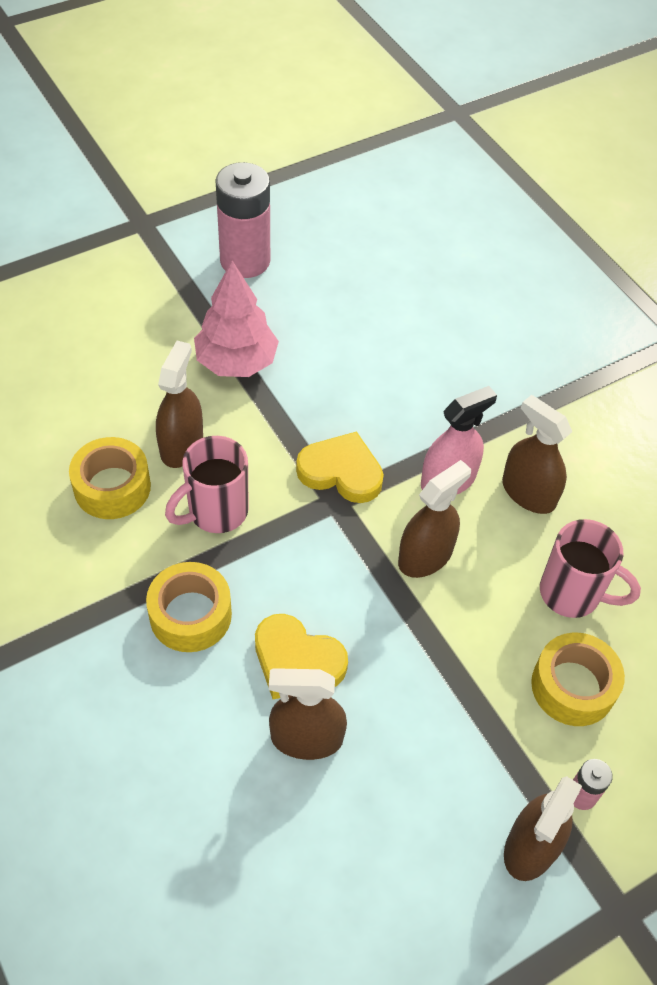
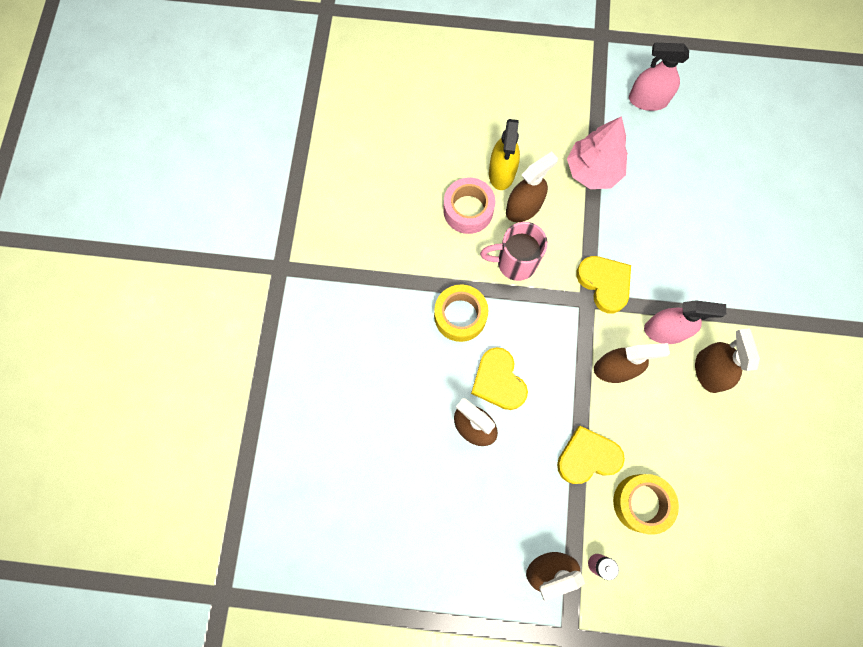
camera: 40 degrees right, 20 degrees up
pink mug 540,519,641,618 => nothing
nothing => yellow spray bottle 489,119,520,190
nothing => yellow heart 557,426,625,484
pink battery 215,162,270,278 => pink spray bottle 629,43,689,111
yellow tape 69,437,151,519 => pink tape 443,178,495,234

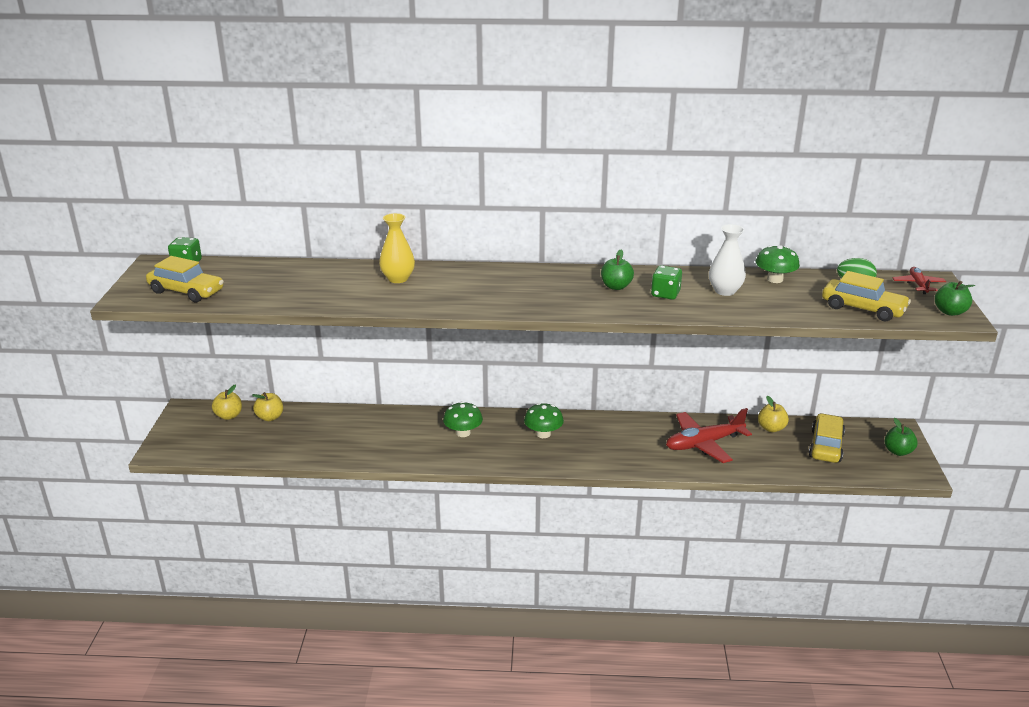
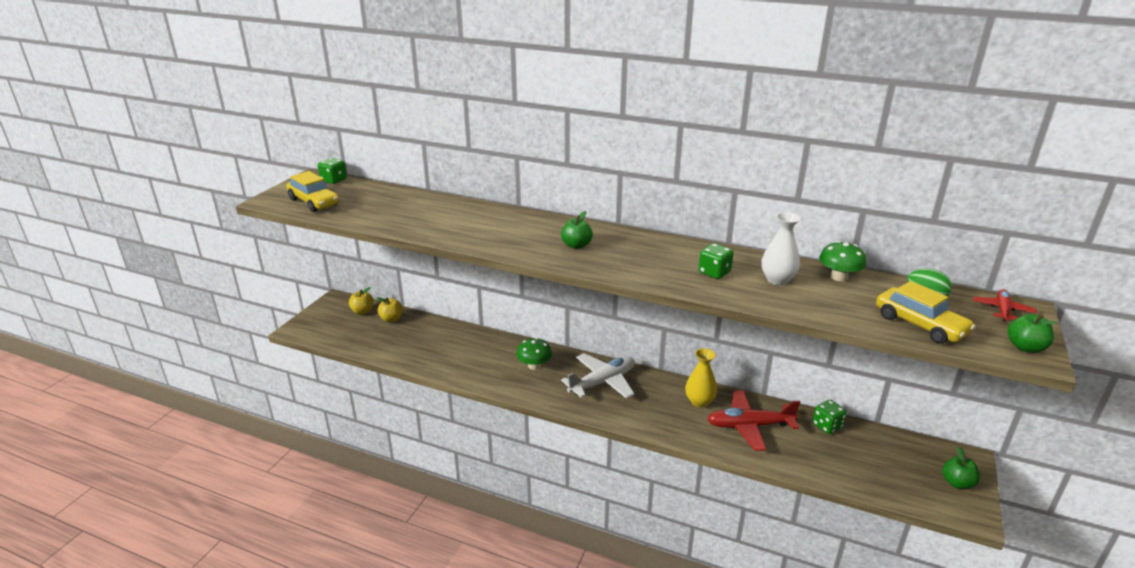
camera: 20 degrees right, 0 degrees up
yellow car 809,413,845,463 => nothing
yellow vase 379,213,415,283 => yellow vase 685,348,717,407, moved
green apple 601,250,634,290 => green apple 561,211,593,249, moved
green mushroom 524,403,564,438 => white plane 561,353,635,399
yellow apple 758,396,789,432 => green dice 812,400,847,434

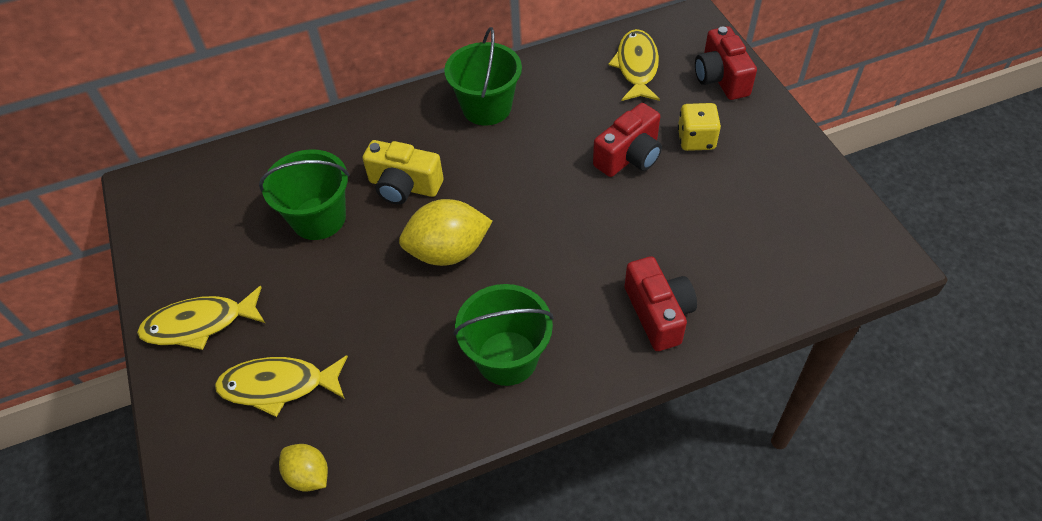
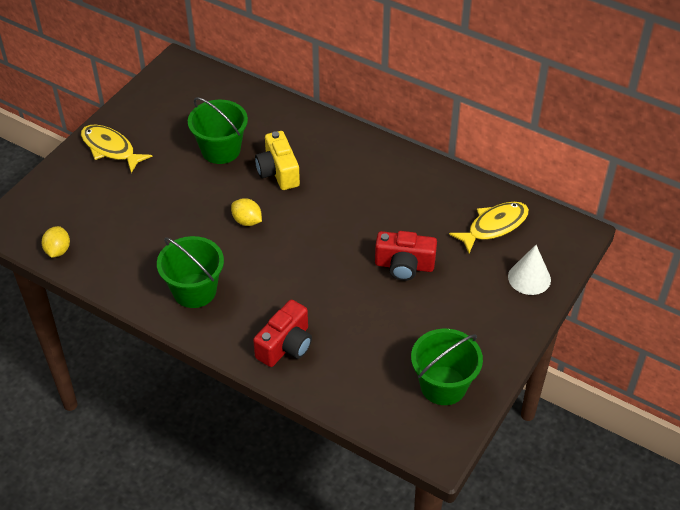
camera: 50 degrees right, 5 degrees down
yellow fish 215,355,348,417 => nothing
yellow dice 678,103,721,151 => nothing
green bucket 444,27,522,126 => green bucket 411,329,483,405, moved
red camera 695,26,757,100 => white cone 508,245,551,295
yellow lemon 399,199,492,266 => yellow lemon 231,198,262,226, x0.57

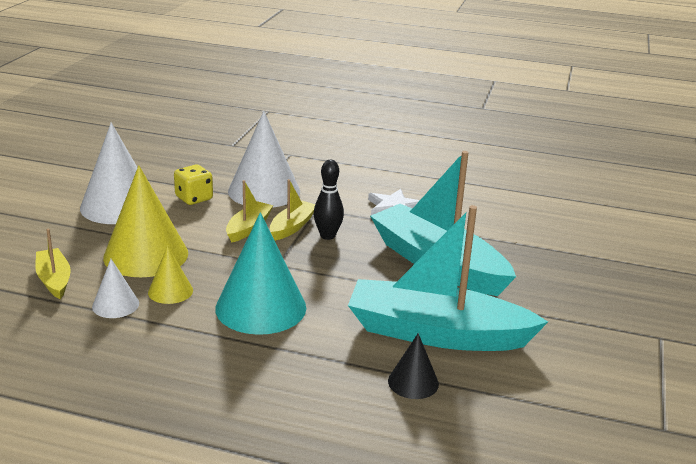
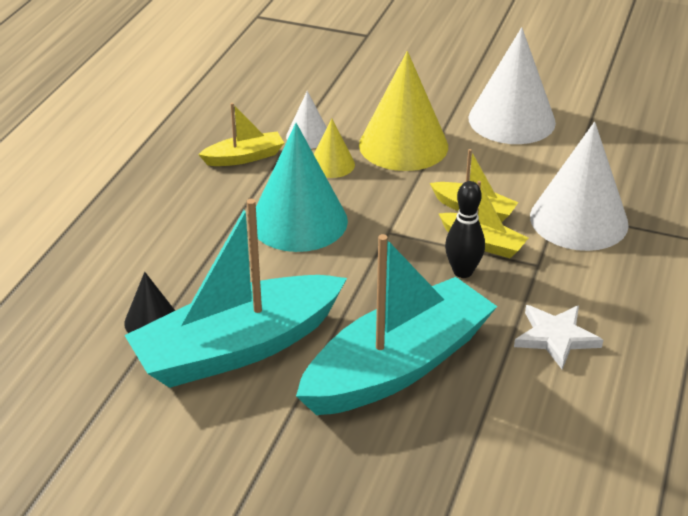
camera: 95 degrees right, 10 degrees up
yellow dice 174,165,213,205 => nothing
yellow boat 35,229,71,299 => yellow boat 198,103,284,166, moved
turquoise boat 348,205,548,351 => turquoise boat 124,199,347,388, 135 degrees counterclockwise

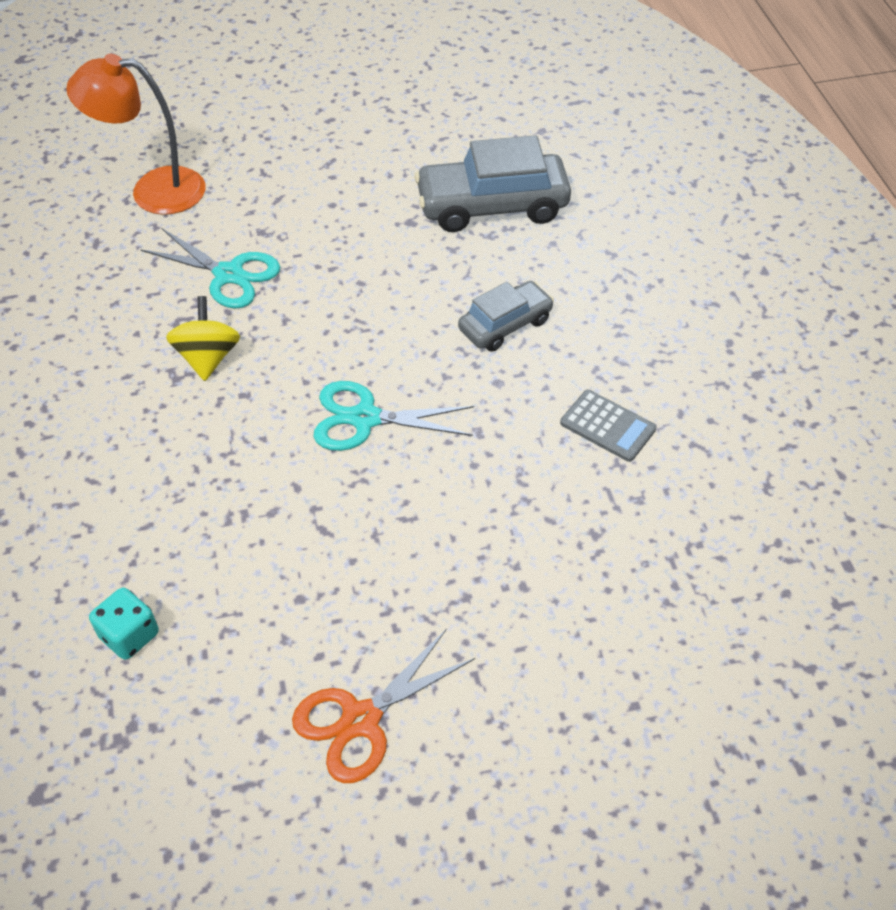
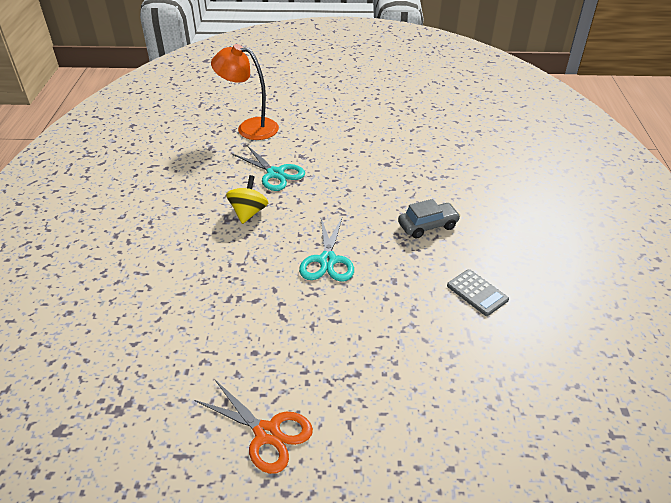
camera: 15 degrees right, 10 degrees down
turquoise dice 89,588,159,660 => nothing
grey car 414,135,571,232 => nothing
orange scissors 292,629,475,783 => orange scissors 194,379,313,474, 120 degrees counterclockwise
turquoise scissors 313,381,474,451 => turquoise scissors 299,216,354,281, 105 degrees counterclockwise

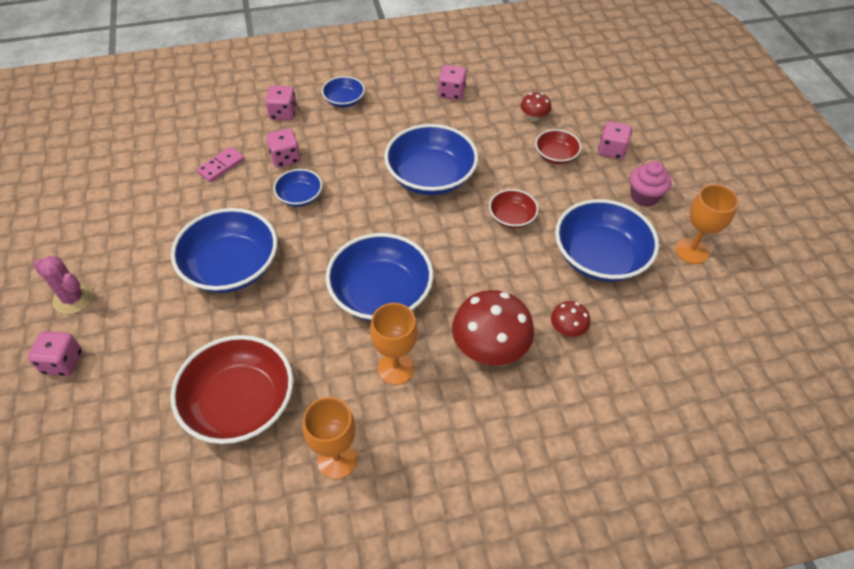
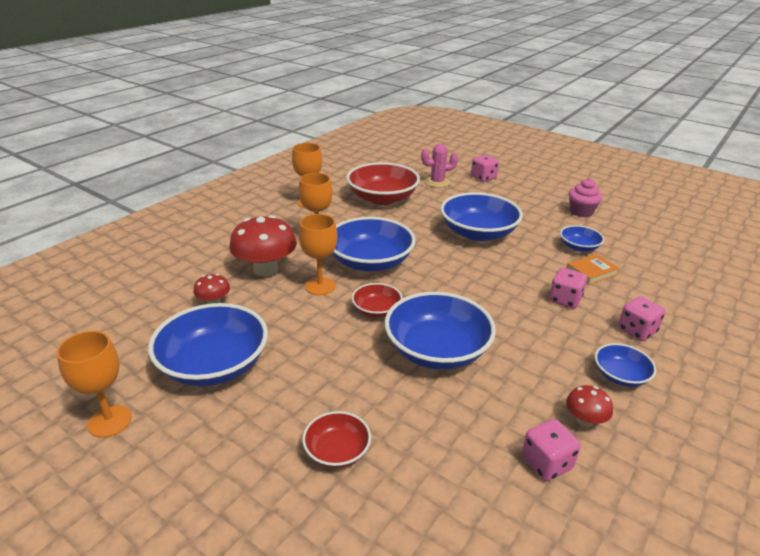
camera: 140 degrees right, 20 degrees down
pink dice 598,121,632,160 => nothing
nothing => orange goblet 299,214,337,295
pink cactus 34,256,93,314 => pink cactus 421,143,458,188, moved
blue bowl 273,169,322,207 => blue bowl 560,225,604,252, moved
red bowl 489,189,539,228 => red bowl 352,283,402,318, moved
red mushroom 521,92,551,122 => red mushroom 566,385,613,427, moved
pink cupcake 630,161,672,207 => pink cupcake 569,178,602,217, moved
pink domino 196,147,245,182 => orange book 567,254,620,285

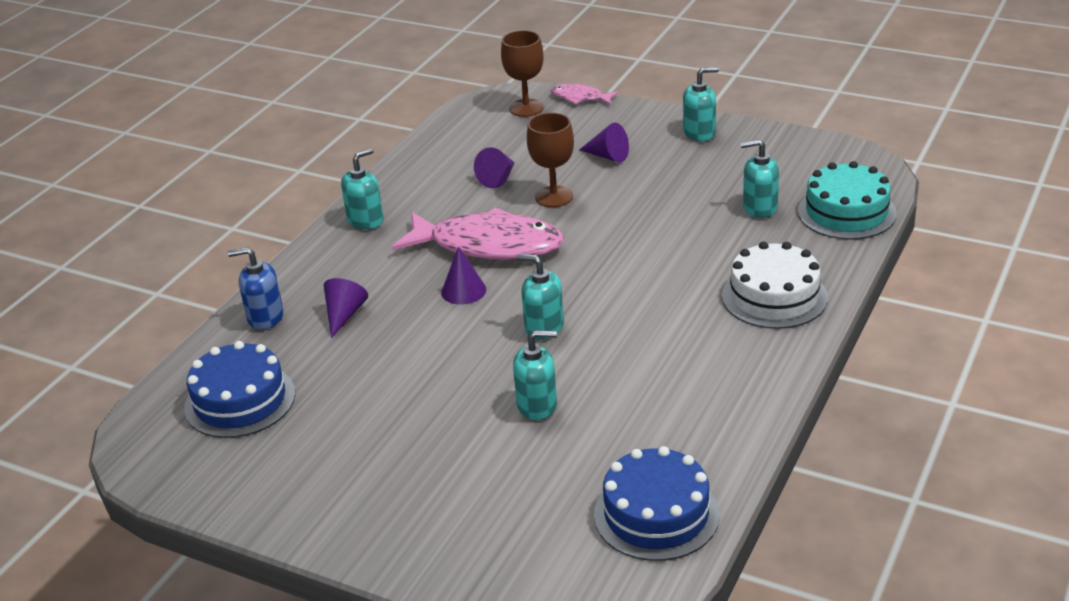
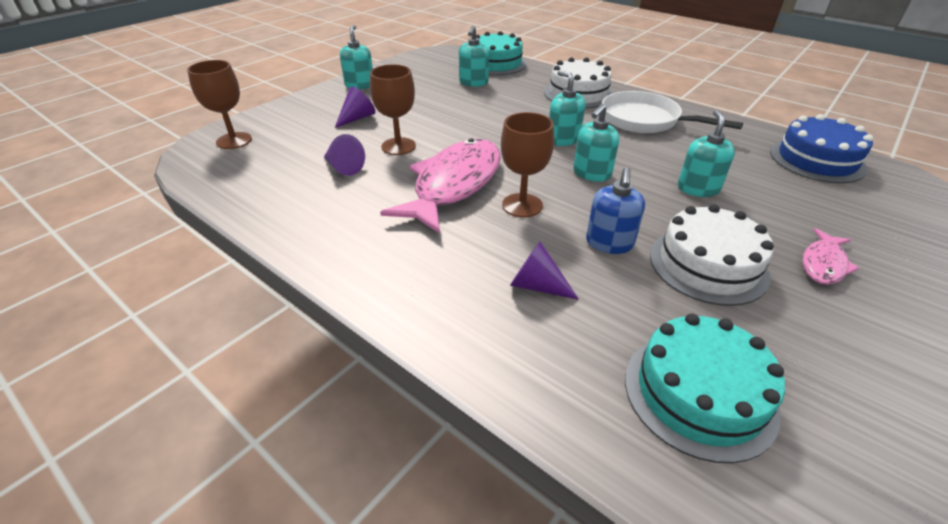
camera: 80 degrees left, 5 degrees up
nothing => white pan 602,91,743,133
nothing => white cake 650,204,774,306
blue soap dispenser 228,247,284,330 => blue soap dispenser 586,167,645,254, moved
turquoise soap dispenser 341,148,383,230 => turquoise soap dispenser 549,70,585,146, moved
pink fish 551,84,619,105 => pink fish 803,228,859,285, moved
purple cone 441,246,486,305 => brown goblet 501,112,554,218
blue cake 184,341,295,438 => turquoise cake 625,314,785,463

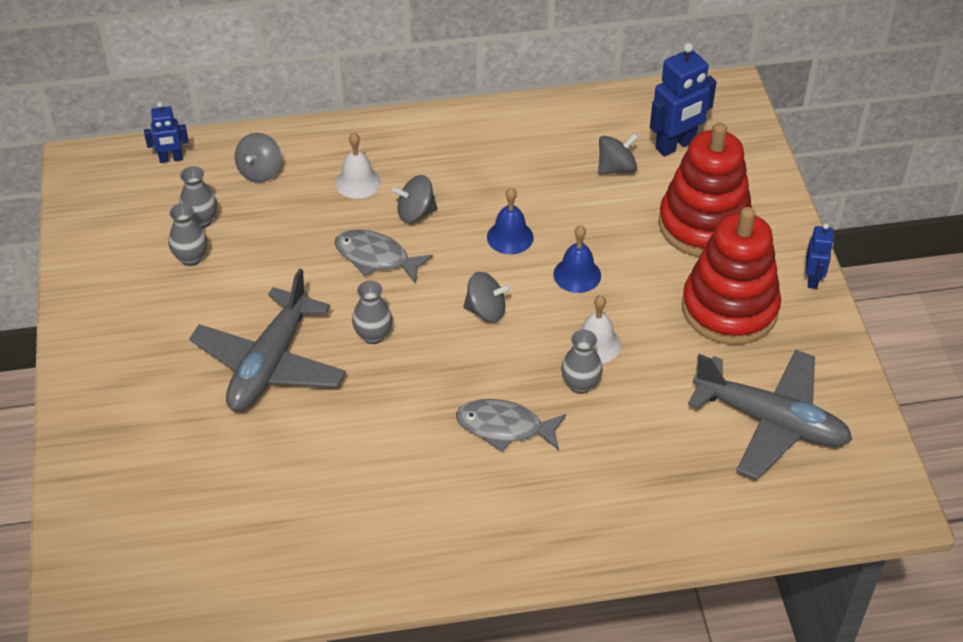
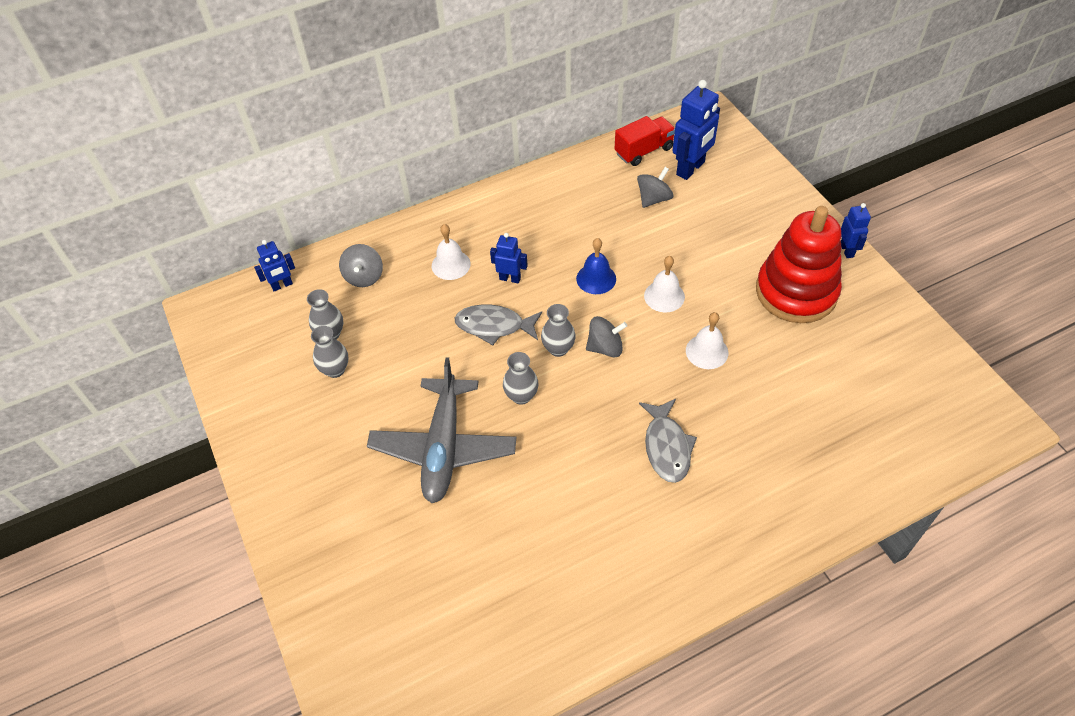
camera: 15 degrees left, 5 degrees up
red stacking toy 658,122,752,257 => nothing
grey plane 688,349,852,480 => nothing
nothing => red truck 615,116,675,166
grey vase 561,330,603,394 => grey vase 541,304,576,357, moved
grey spinning top 392,175,437,223 => blue robot 490,233,528,284
blue bell 554,225,601,293 => white bell 644,256,685,313
grey fish 456,399,566,452 => grey fish 639,399,697,483, 90 degrees counterclockwise

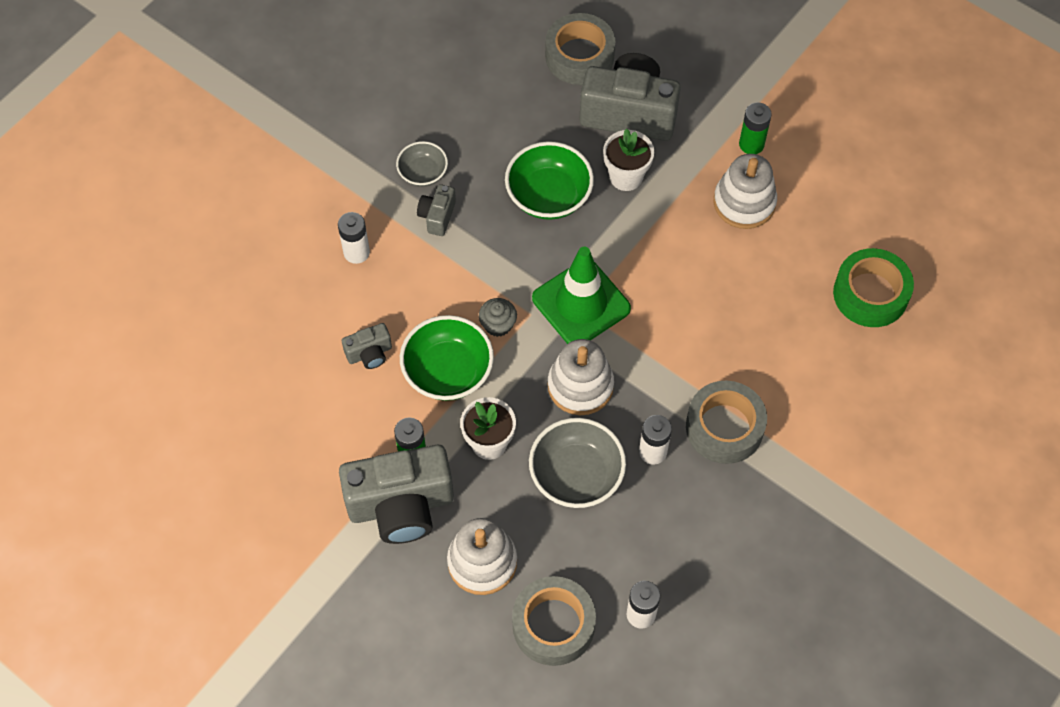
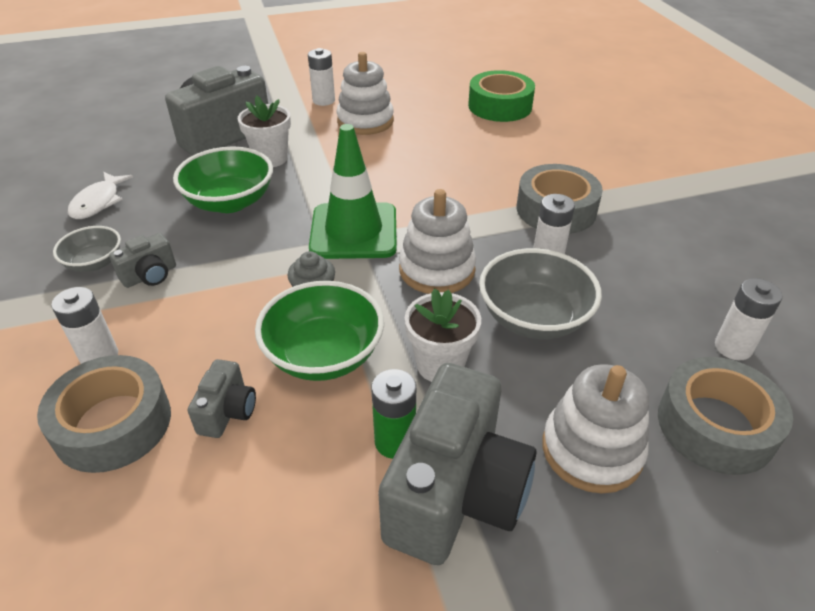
camera: 55 degrees left, 20 degrees down
nothing => white fish 68,172,133,219
grey tape 545,13,615,85 => grey tape 37,355,171,473, moved
green battery 739,102,772,154 => white battery 308,48,335,106
grey camera 417,184,456,236 => grey camera 109,233,176,288, 90 degrees counterclockwise

